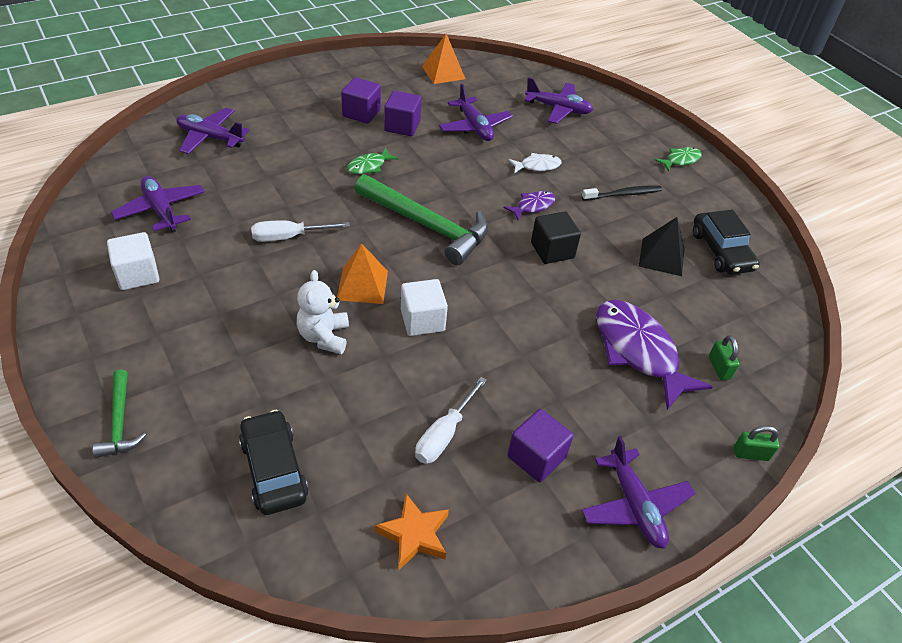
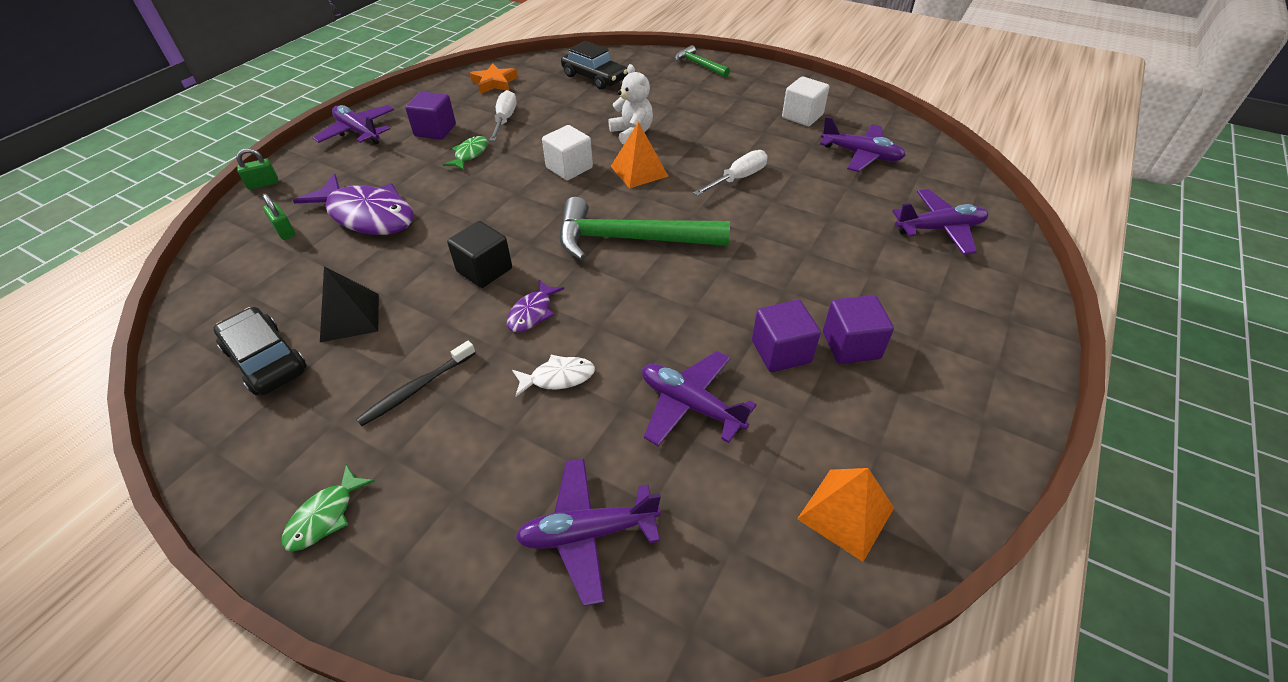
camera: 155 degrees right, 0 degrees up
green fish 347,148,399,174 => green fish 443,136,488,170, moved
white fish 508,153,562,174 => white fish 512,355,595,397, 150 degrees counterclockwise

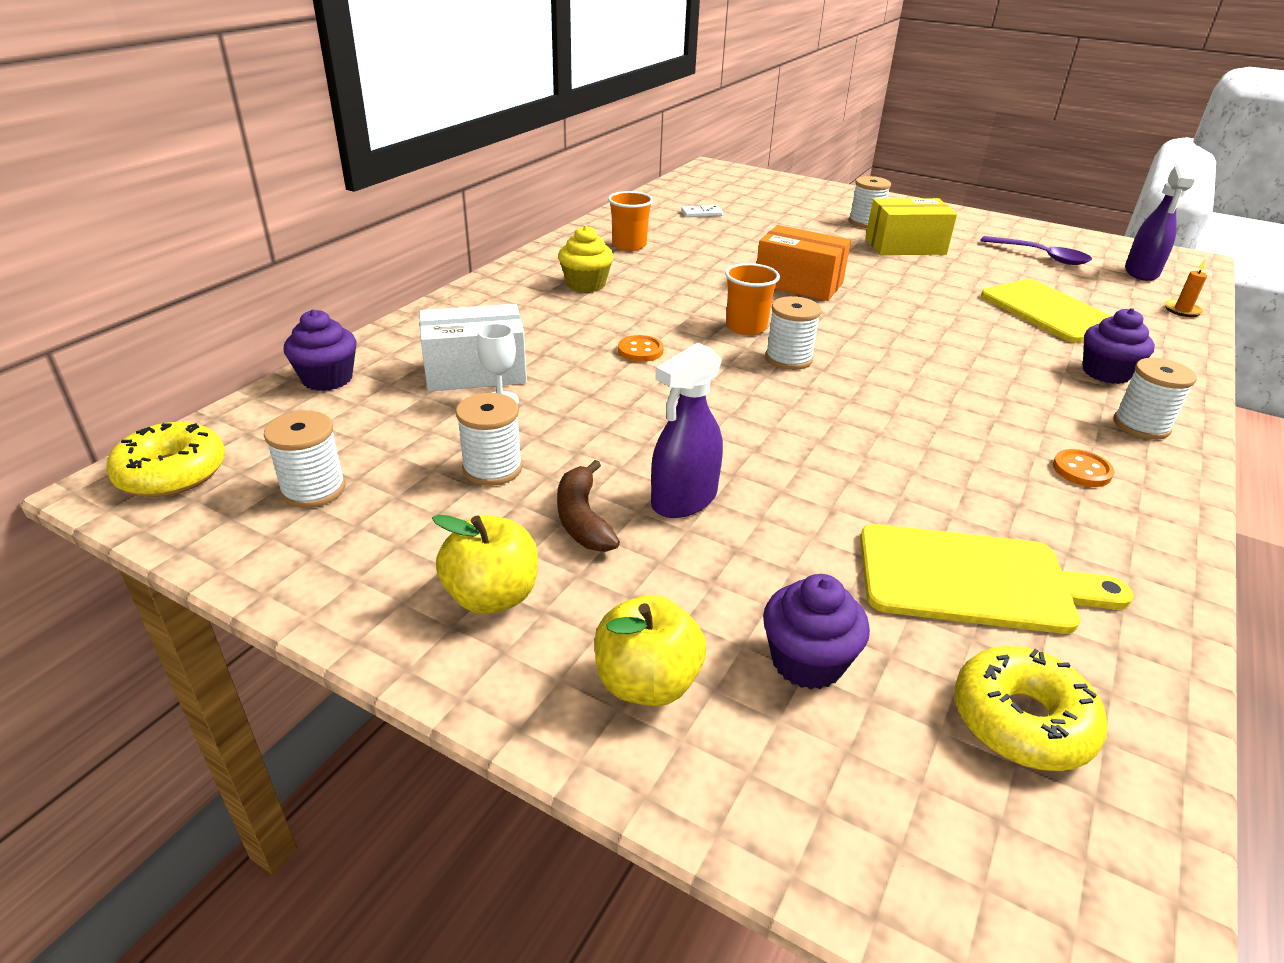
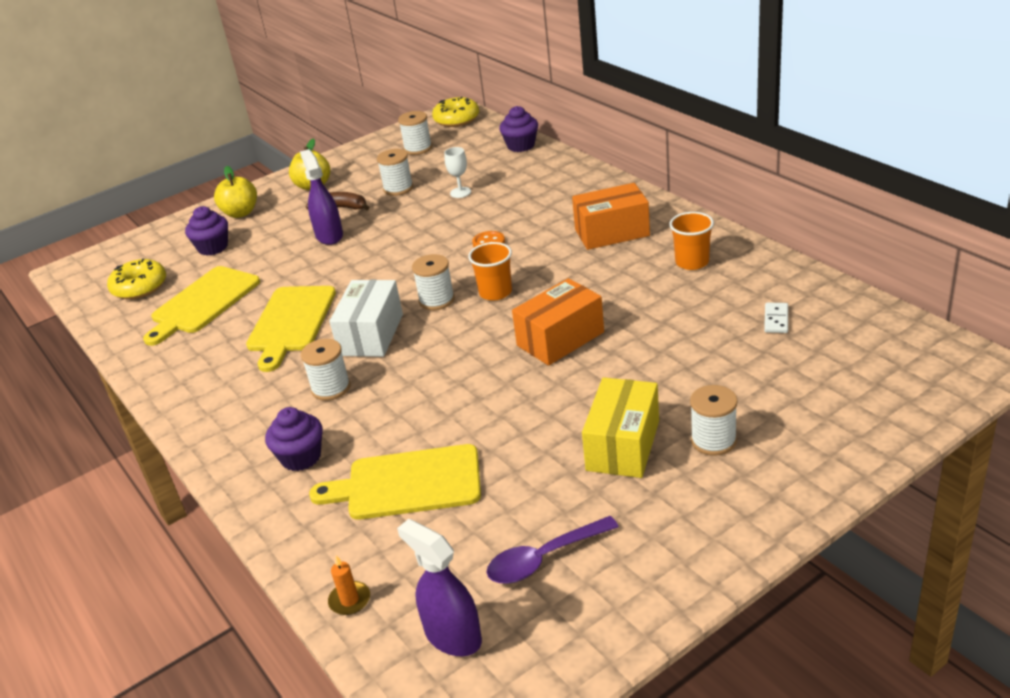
camera: 120 degrees right, 0 degrees up
orange button 1053,449,1114,487 => nothing
nothing => yellow cutting board 246,286,336,372
white box 419,304,527,392 => white box 329,280,403,357, moved
white spool 1113,358,1197,440 => white spool 301,339,351,401, moved
yellow cupcake 558,225,614,292 => orange box 572,183,650,250

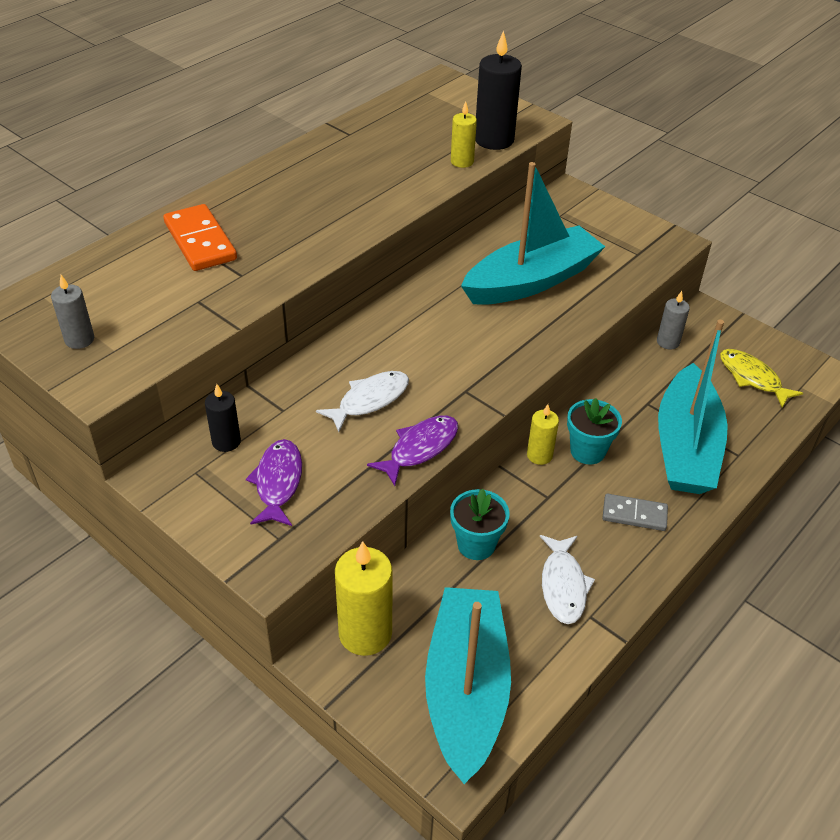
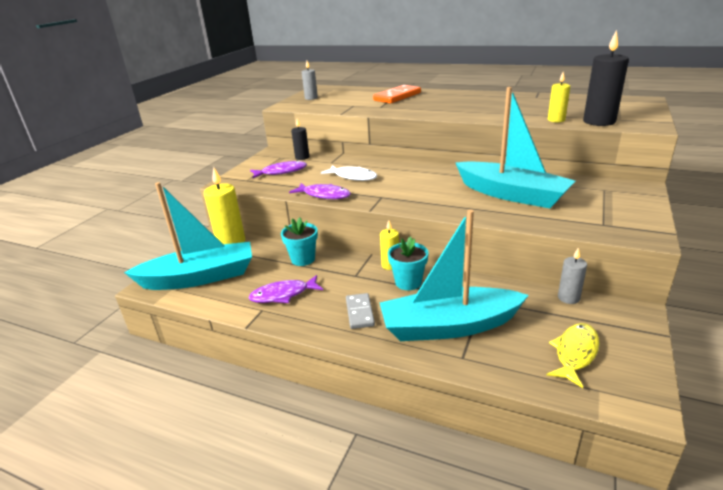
camera: 75 degrees right, 15 degrees down
white fish 540,535,595,624 => purple fish 249,275,323,303

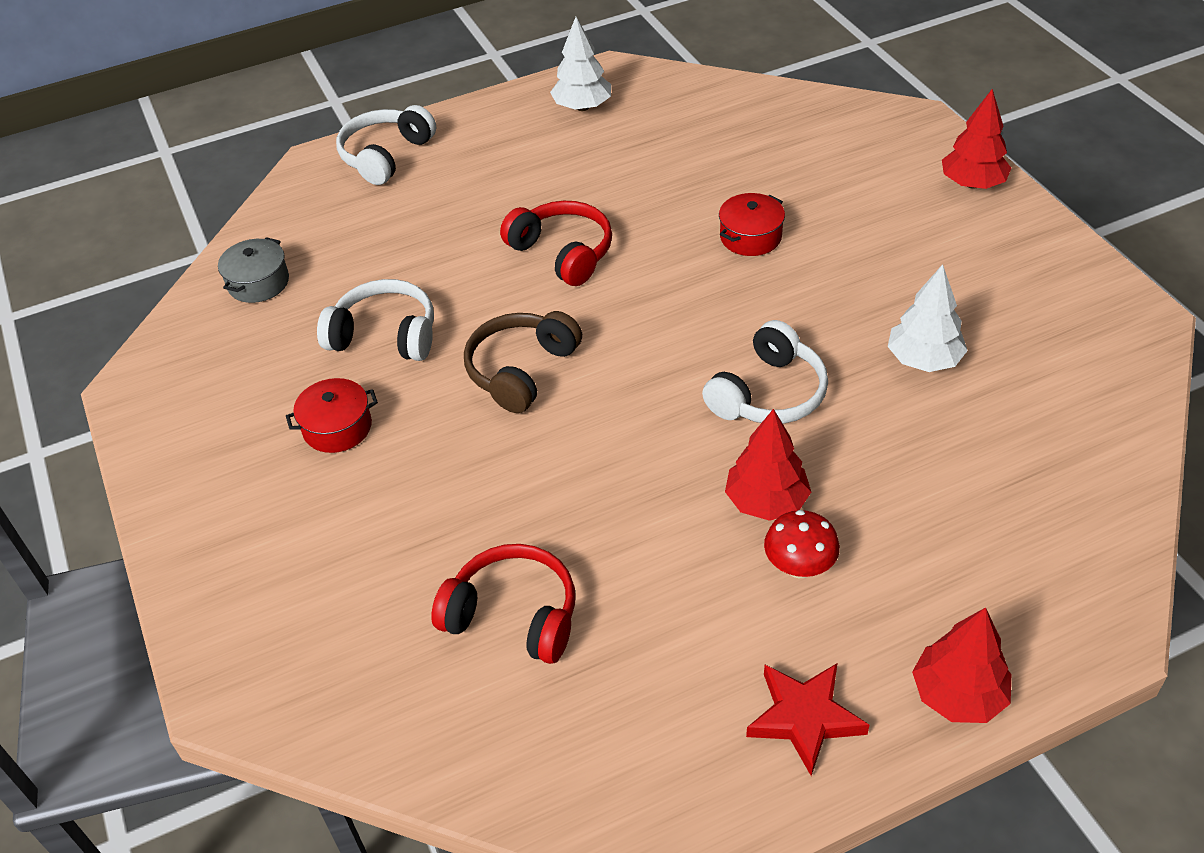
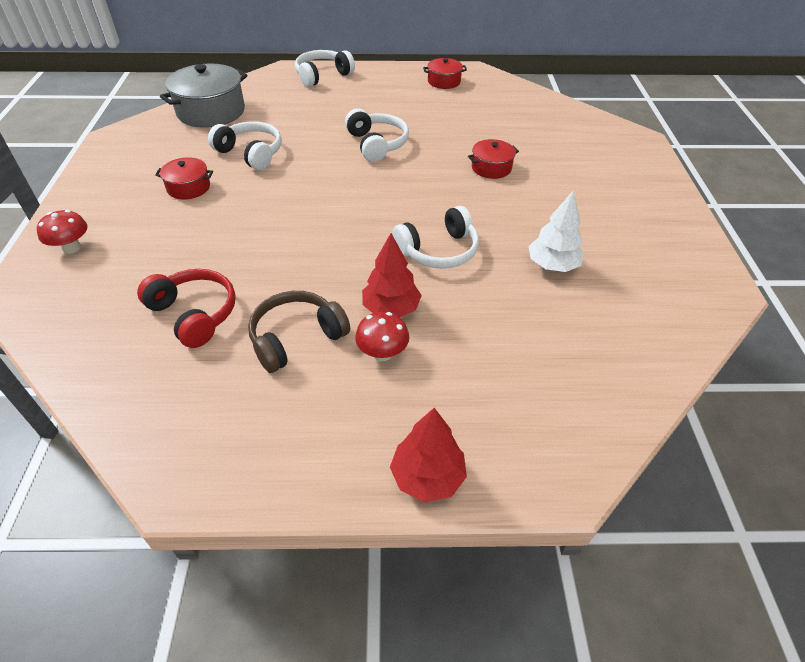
camera: 20 degrees right, 0 degrees up
red star 746,663,869,776 => nothing
red tree 942,89,1011,189 => nothing
nothing => red mushroom 37,210,88,254
brown headphones 464,311,582,413 => brown headphones 248,291,350,373, moved
white tree 550,17,611,111 => red pot 423,58,467,89
red headphones 500,201,612,286 => white headphones 345,109,409,162
grey pot 218,237,289,303 => grey pot 160,64,247,128, x1.86

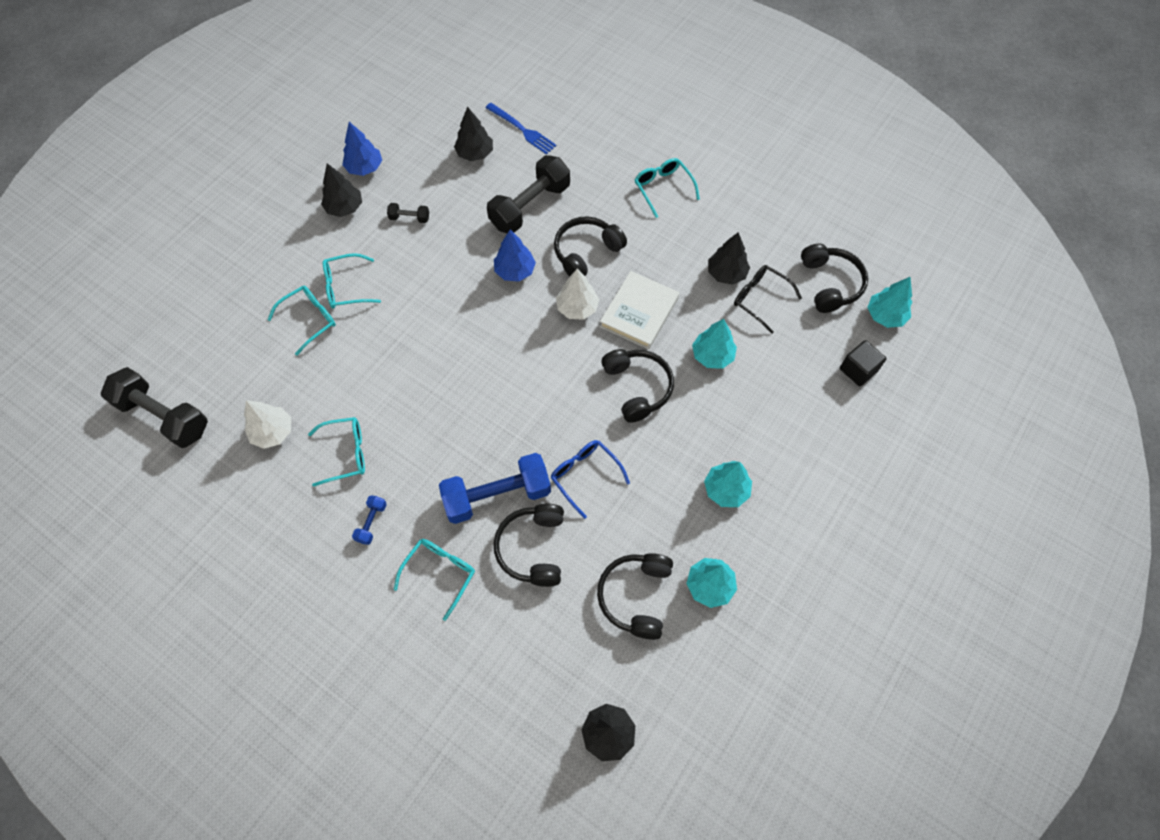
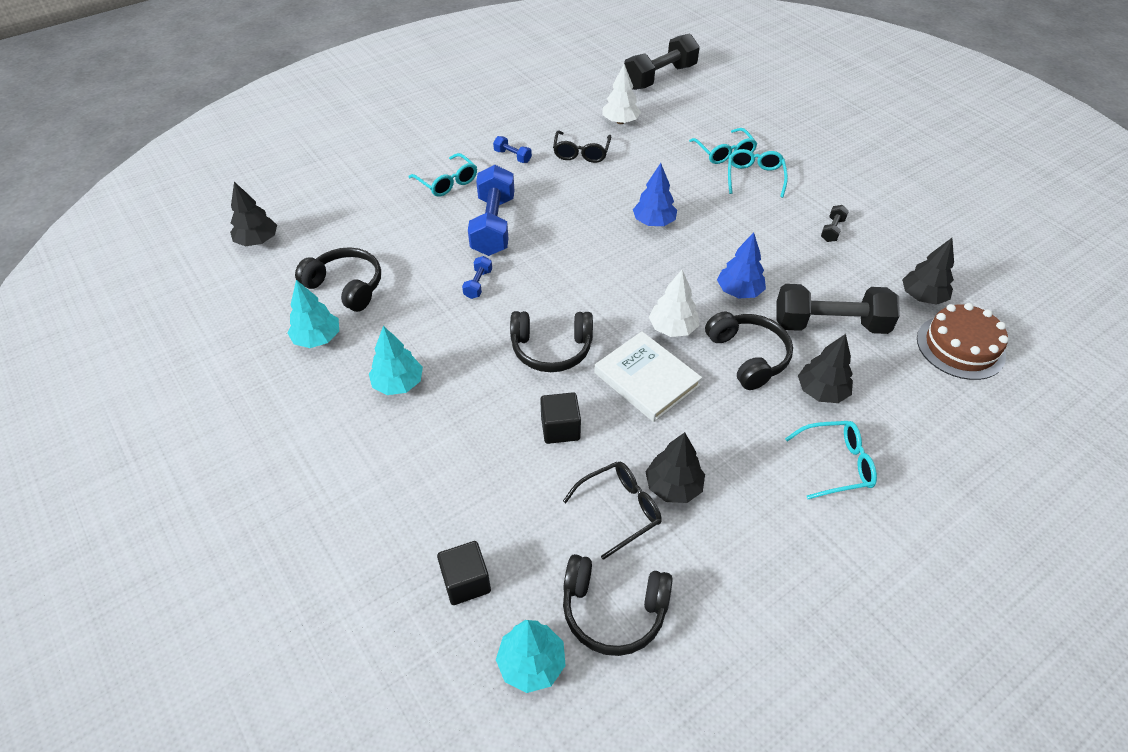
camera: 110 degrees right, 15 degrees down
black headphones 494,504,564,587 => nothing
black tree 321,163,362,217 => black tree 798,334,853,403, moved
blue tree 342,122,382,176 => blue tree 633,163,677,226, moved
blue fork 485,103,556,155 => brown cake 917,303,1008,380
blue glasses 550,440,630,519 => blue dumbbell 462,256,492,299
turquoise tree 692,319,737,369 => black cube 540,392,581,444
turquoise glasses 308,417,365,487 => black glasses 553,131,611,163
black dumbbell 487,155,570,233 => black dumbbell 777,284,900,334, 60 degrees counterclockwise

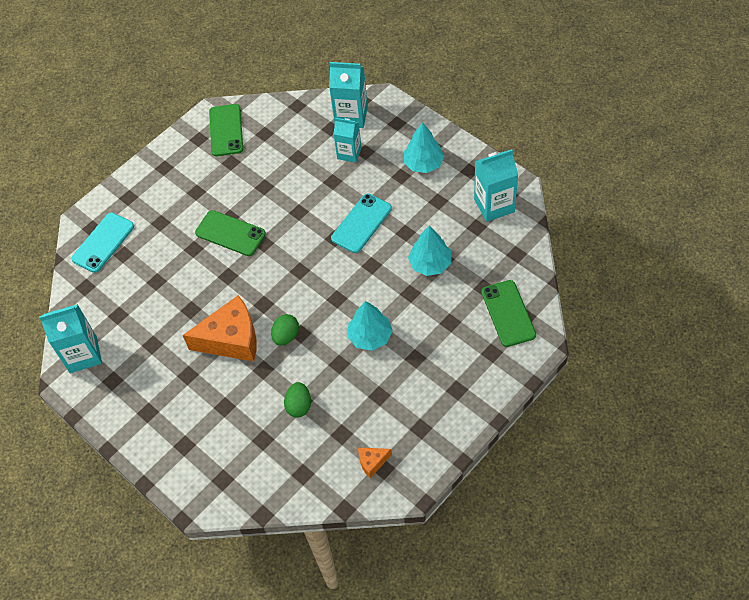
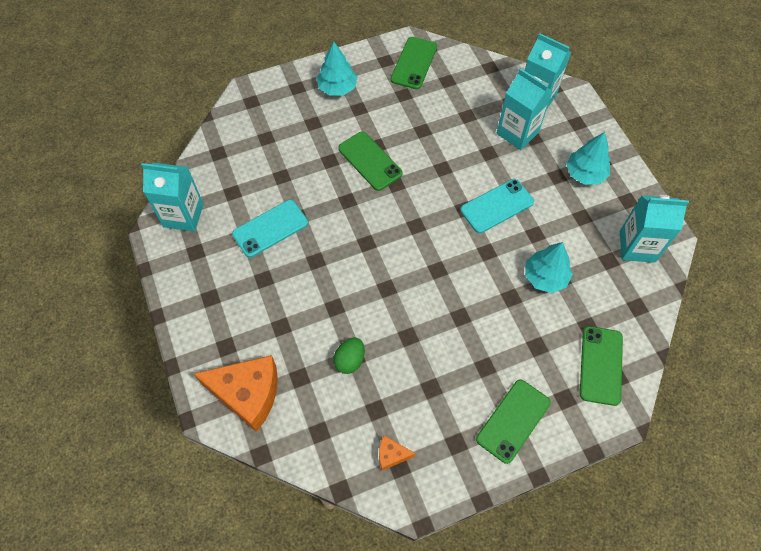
camera: 20 degrees right, 5 degrees up
green egg 271,314,299,346 => nothing
nothing => green phone 476,379,551,464
turquoise phone 71,213,134,273 => turquoise phone 232,200,308,258, moved
orange cheese 183,295,257,362 => orange cheese 194,355,278,432, moved
turquoise tree 347,301,393,351 => turquoise tree 316,42,358,96, moved
turquoise carton 333,118,362,163 => turquoise carton 496,68,553,150, x1.50

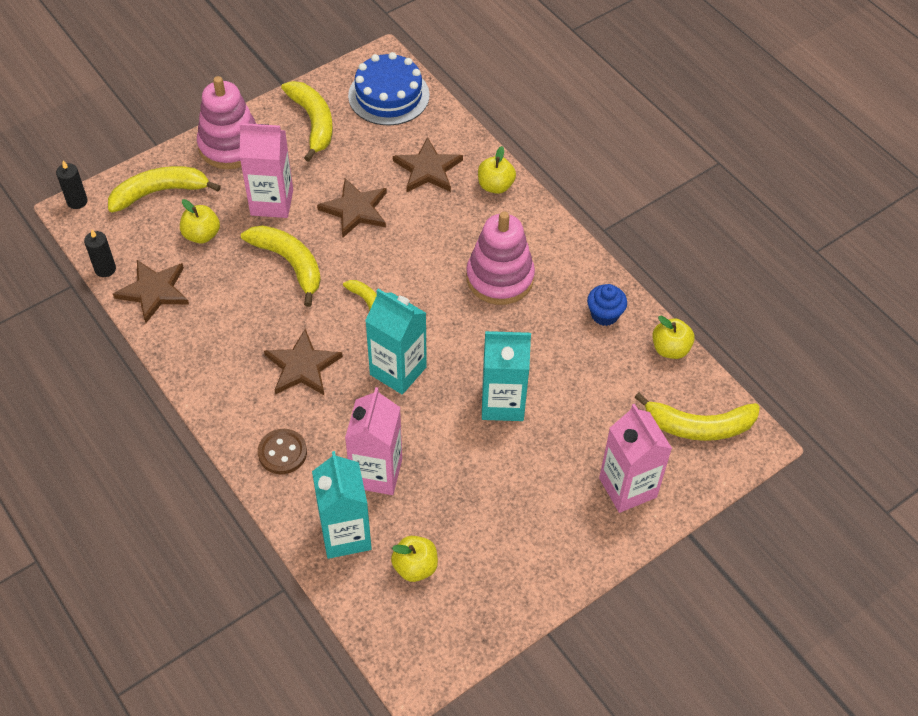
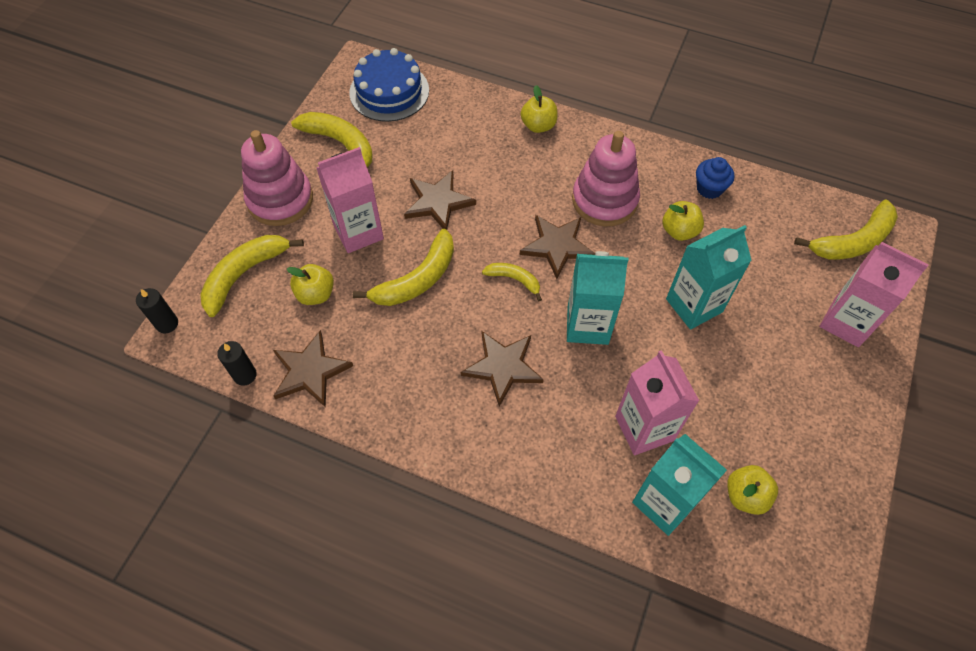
camera: 30 degrees left, 5 degrees up
brown button 258,429,307,474 => nothing
brown star 393,137,463,192 => brown star 520,215,595,279, moved
yellow apple 652,316,695,359 => yellow apple 662,201,704,241, moved
yellow banana 241,225,321,307 => yellow banana 353,229,454,306, 120 degrees clockwise

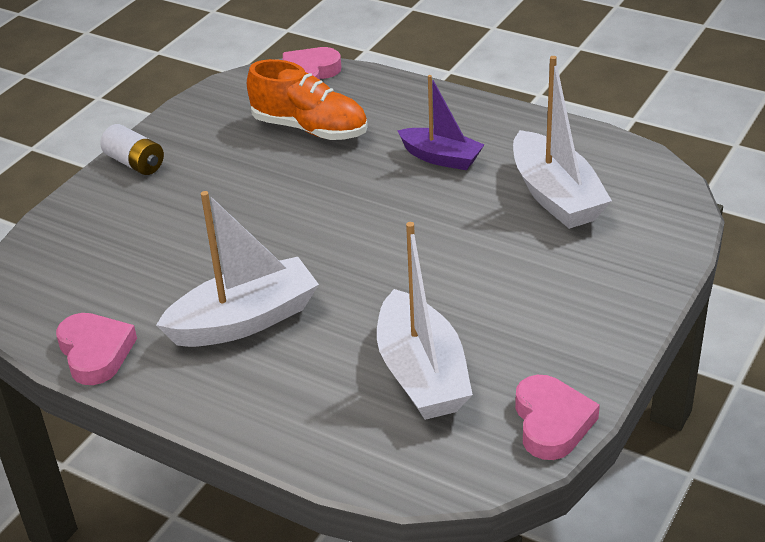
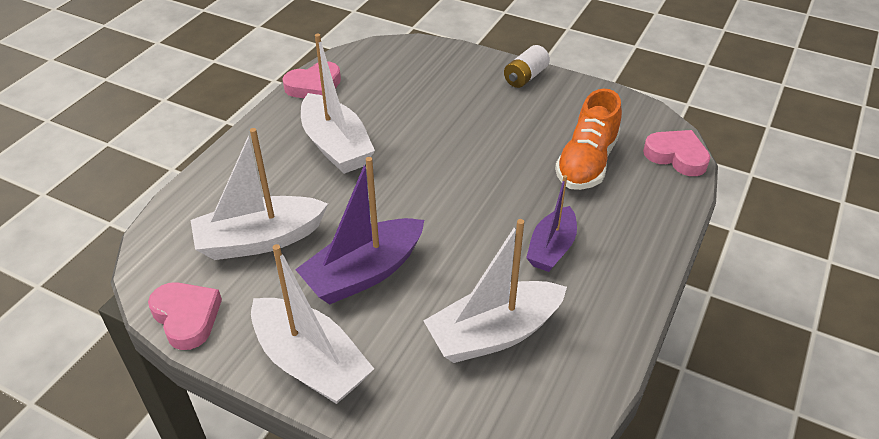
camera: 85 degrees right, 5 degrees up
nothing => white boat 251,244,374,404
nothing => purple boat 295,157,424,304
pink heart 515,375,600,460 => pink heart 148,282,222,350, 120 degrees counterclockwise

